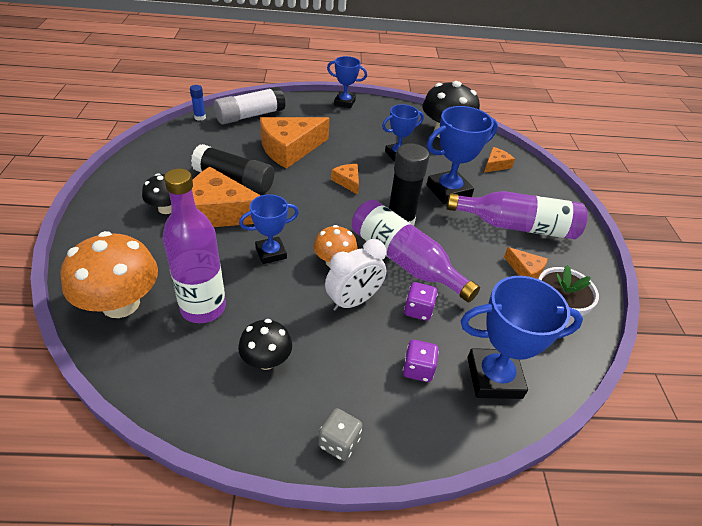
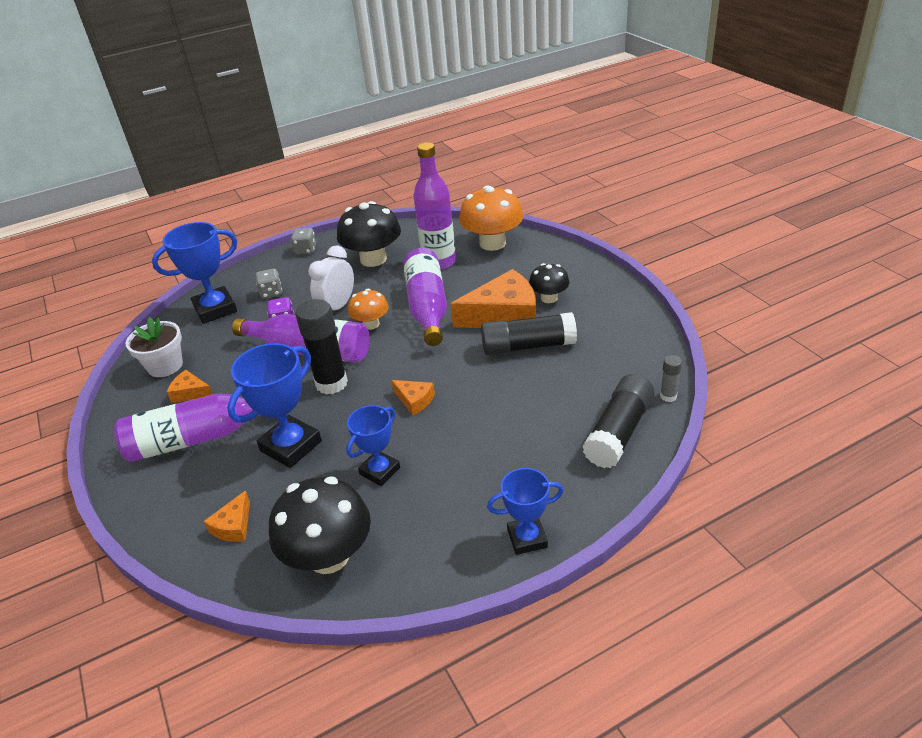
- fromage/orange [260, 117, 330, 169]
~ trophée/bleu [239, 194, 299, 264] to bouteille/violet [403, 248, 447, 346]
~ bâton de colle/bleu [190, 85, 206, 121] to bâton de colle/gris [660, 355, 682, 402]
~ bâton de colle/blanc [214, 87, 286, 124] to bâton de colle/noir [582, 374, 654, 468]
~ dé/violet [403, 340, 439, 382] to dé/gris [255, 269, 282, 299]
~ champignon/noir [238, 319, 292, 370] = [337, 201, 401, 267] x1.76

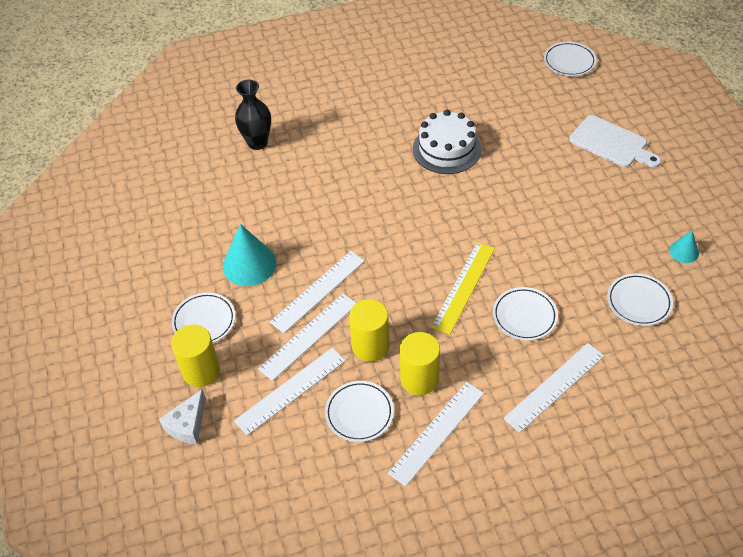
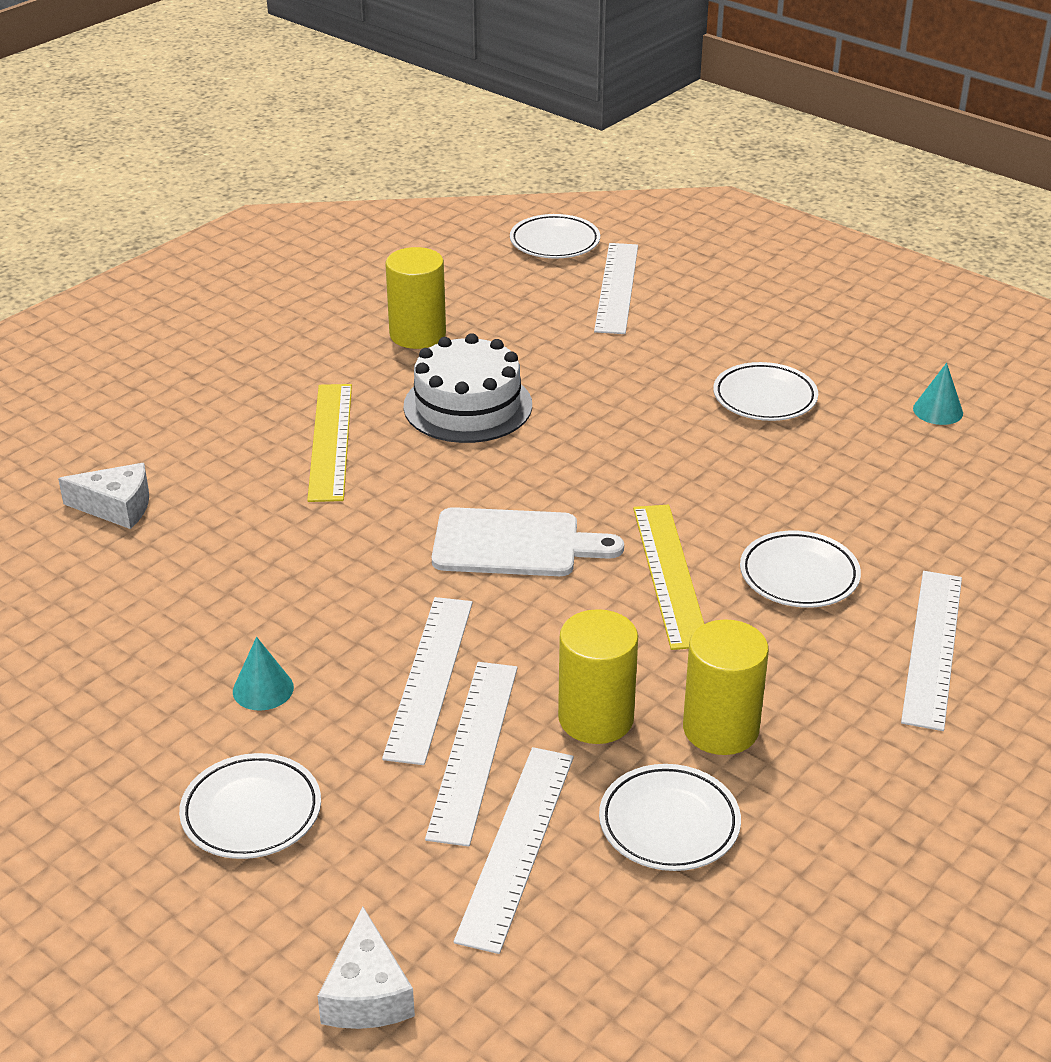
+ règle/jaune [307, 384, 352, 502]
~ cylindre/jaune [171, 325, 220, 387] to [385, 247, 446, 349]
~ règle/blanc [388, 382, 484, 487] to [594, 243, 638, 334]
~ planche à découper/blanc [570, 115, 661, 168] to [432, 507, 624, 576]
~ assiette/blanc [607, 273, 673, 326] to [713, 362, 818, 421]
~ vase/noir [235, 80, 271, 150] to fromage/blanc [58, 463, 149, 529]
~ cône/turquoise [223, 224, 277, 286] = [233, 637, 294, 711] x0.53

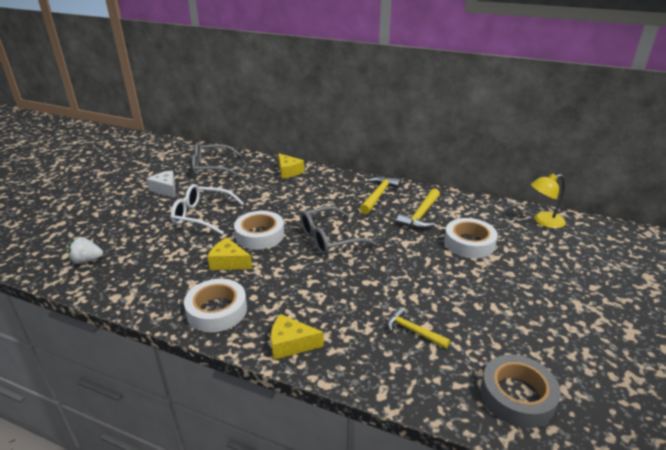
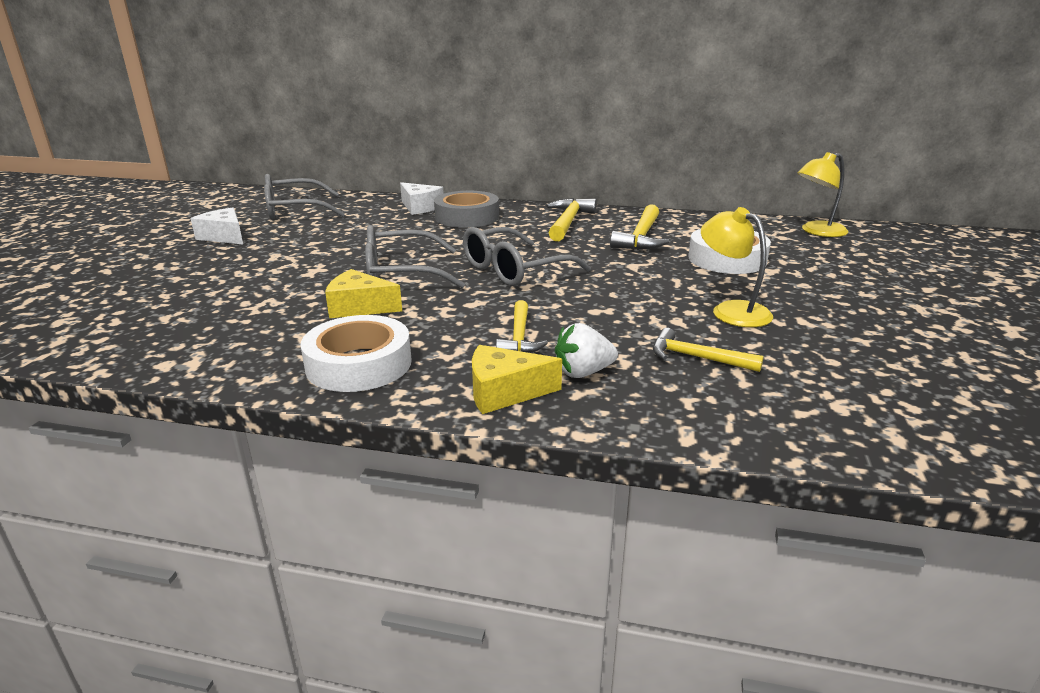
- lunettes/blanc [171, 184, 244, 235]
+ marteau/jaune [496, 300, 548, 353]
+ lampe/jaune [701, 207, 773, 327]
~ fraise/blanc [69, 237, 103, 264] to [555, 323, 618, 378]
~ ruban adhésif/gris [480, 355, 561, 428] to [434, 191, 499, 228]
~ ruban adhésif/blanc [234, 211, 284, 250] to lunettes/gris [365, 225, 465, 288]
~ fromage/jaune [278, 153, 304, 178] to fromage/blanc [400, 182, 444, 215]

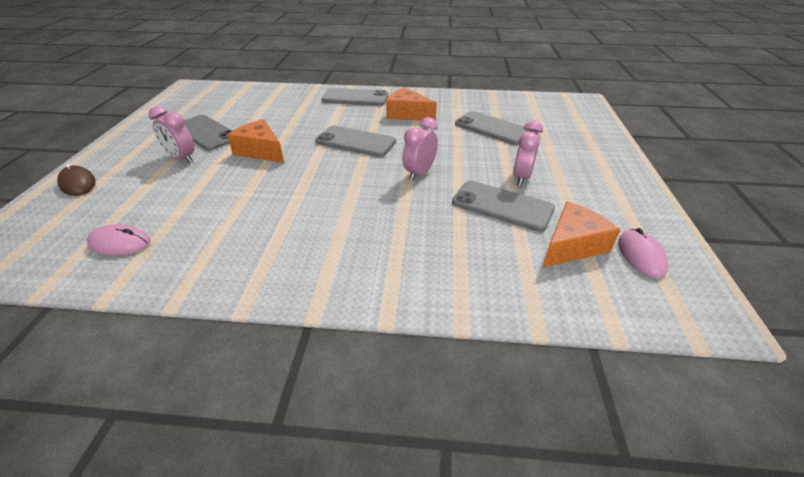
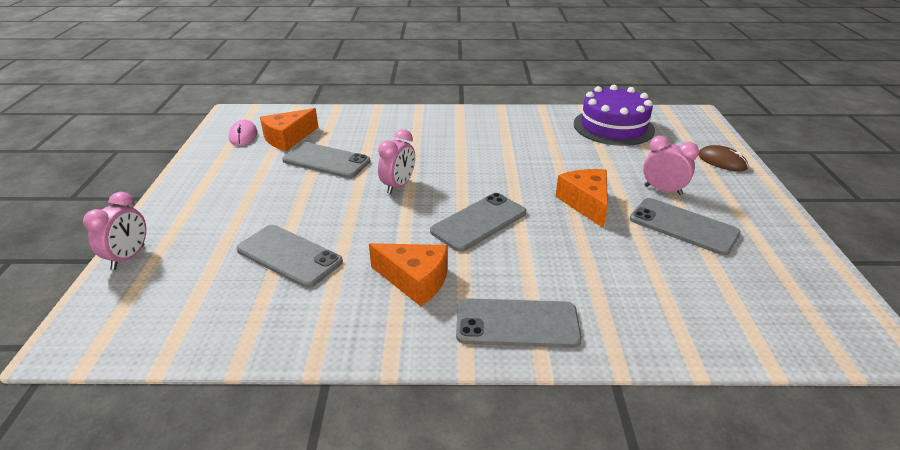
~ réveil/rose [513, 121, 543, 186] to [83, 192, 146, 270]
~ souris/rose [87, 224, 150, 256] to gâteau/violet [574, 85, 655, 146]
~ fromage/orange [227, 119, 284, 163] = [555, 169, 608, 228] 135 degrees counterclockwise
~ téléphone/gris [315, 126, 396, 157] = [430, 193, 526, 252] 60 degrees counterclockwise

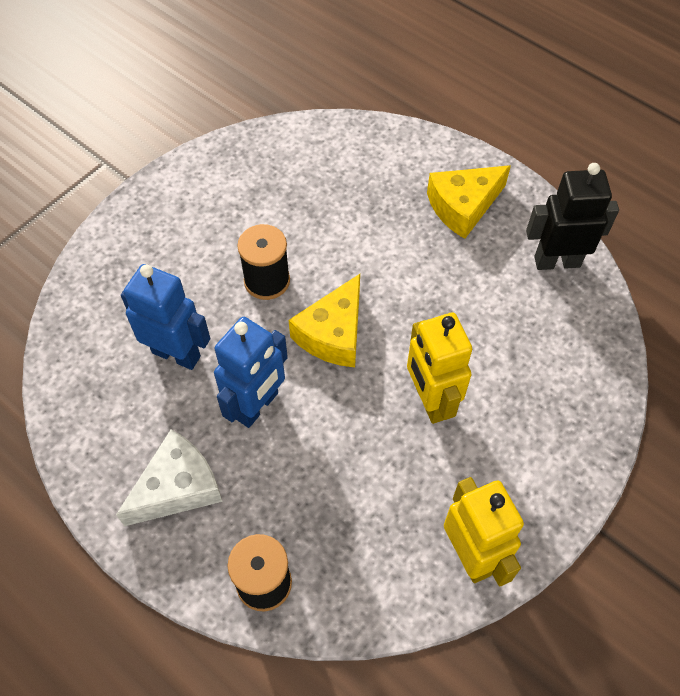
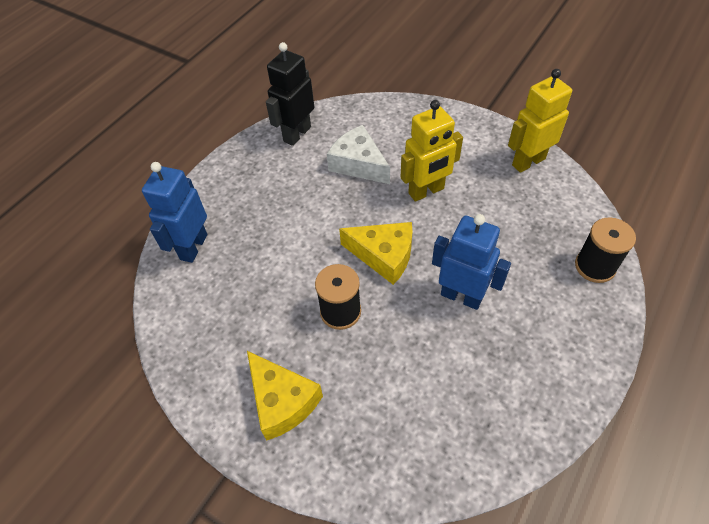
~ fromage/blanc [116, 429, 223, 526] to [327, 125, 390, 184]
~ robot/bleu [121, 264, 211, 370] to [142, 162, 207, 263]
~ fromage/jaune [427, 165, 511, 239] to [247, 351, 323, 440]
~ robot/noir [526, 163, 619, 270] = [266, 42, 314, 146] 45 degrees clockwise

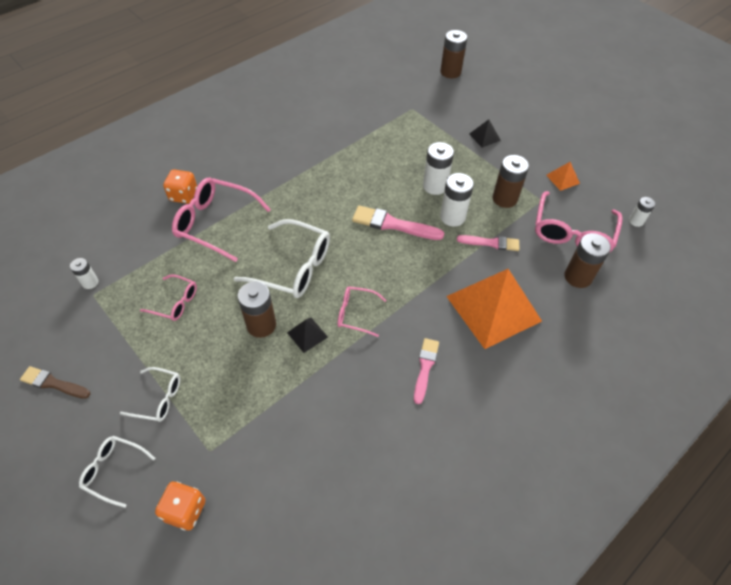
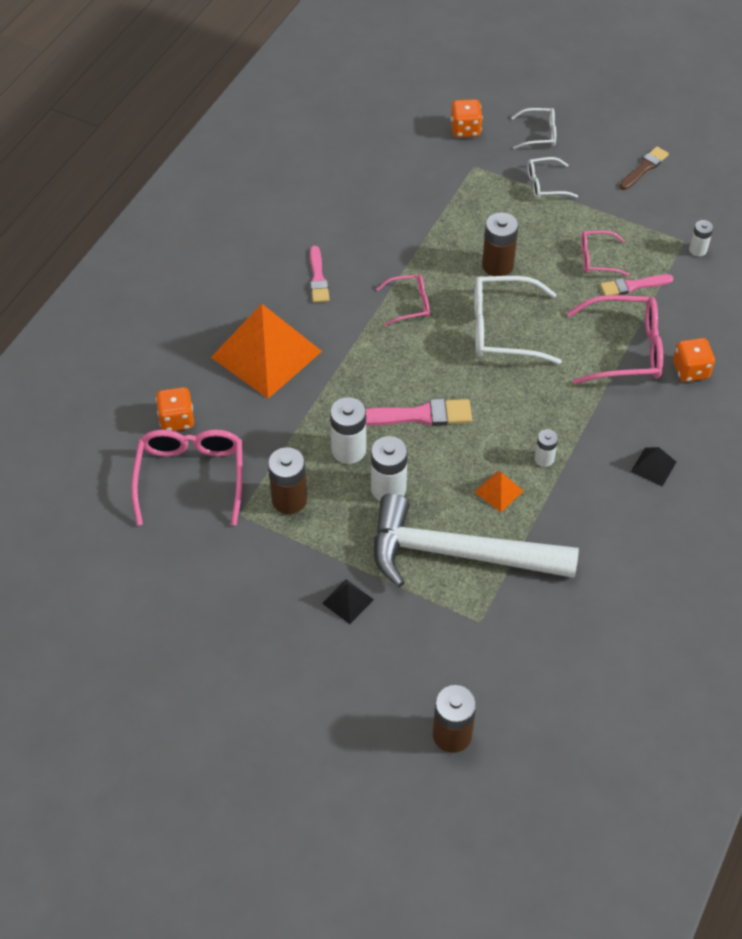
+ marteau/blanc [374, 493, 579, 587]
~ pyramide/noir [287, 318, 328, 353] to [631, 447, 676, 487]
~ pinceau/rose [457, 235, 519, 251] to [600, 274, 674, 296]
~ pyramide/orange [546, 162, 580, 191] to [475, 471, 523, 512]
~ pile/blanc [629, 197, 655, 227] to [535, 429, 558, 467]
~ pile/marron [564, 233, 611, 288] to dé/orange [156, 387, 194, 431]
~ pinceau/marron [20, 366, 90, 399] = [619, 146, 669, 190] 45 degrees counterclockwise

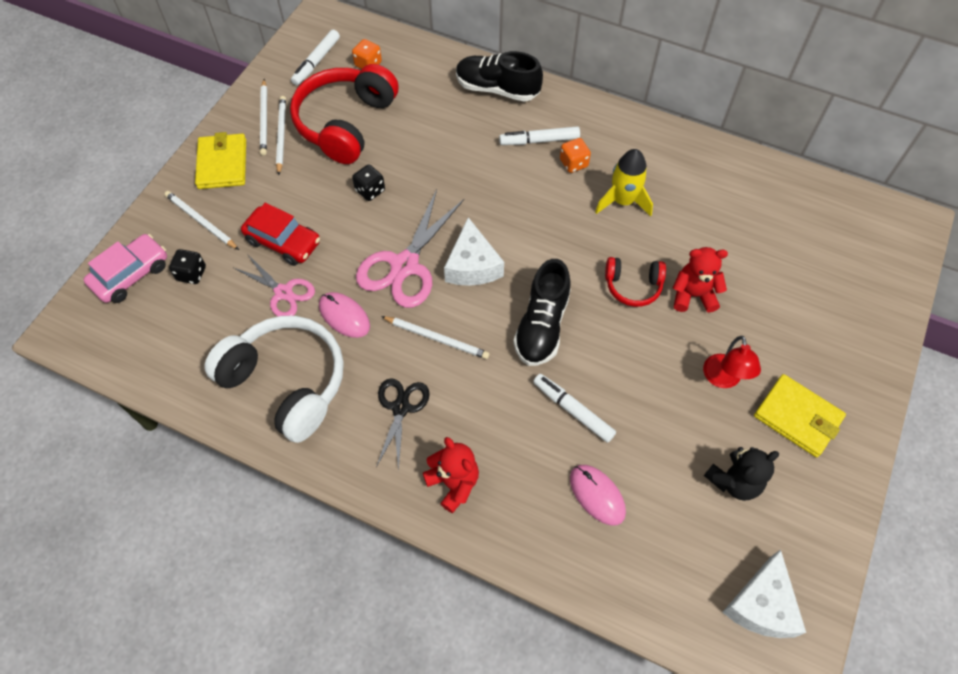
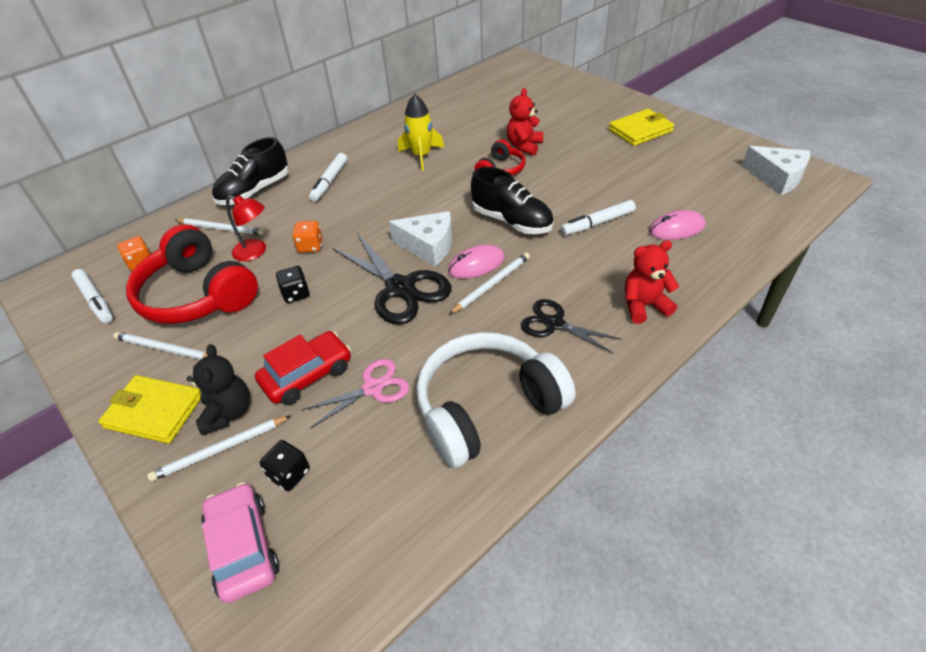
~ crayon/blanc [260, 79, 267, 156] to [176, 218, 265, 235]
~ souris/rose [319, 292, 370, 338] to [448, 245, 505, 279]
~ dé/orange [560, 138, 591, 173] to [292, 221, 322, 253]
~ lampe/rouge [703, 336, 761, 388] to [226, 195, 266, 261]
~ ours en peluche/noir [704, 447, 779, 501] to [187, 344, 250, 435]
~ ciseaux/rose [356, 189, 464, 308] to ciseaux/noir [332, 233, 452, 325]

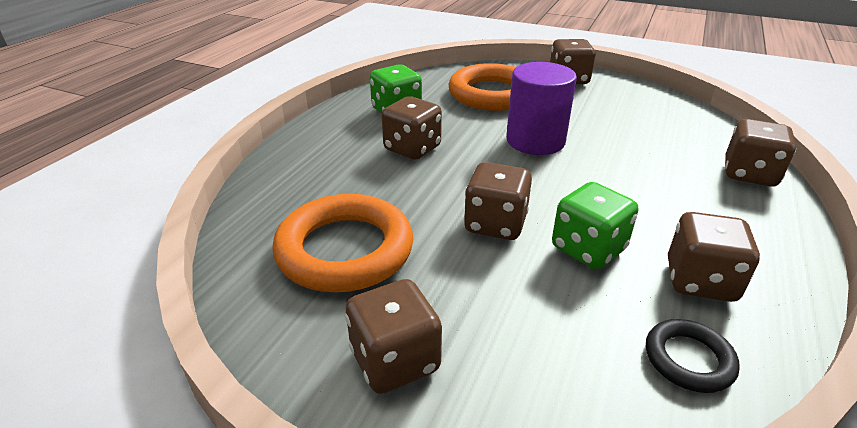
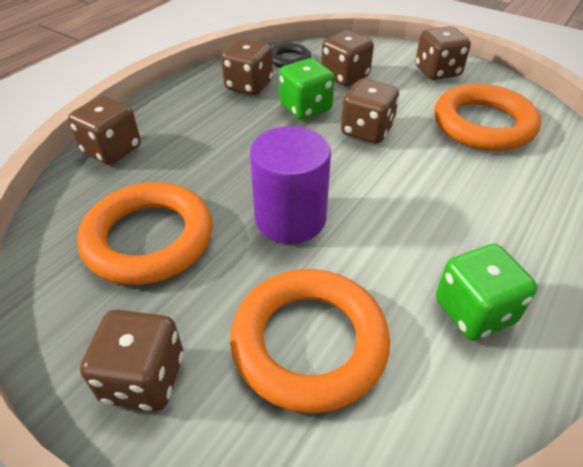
+ anneau/orange [77, 182, 213, 285]
~ dé/marron [382, 96, 442, 160] to [321, 30, 374, 86]

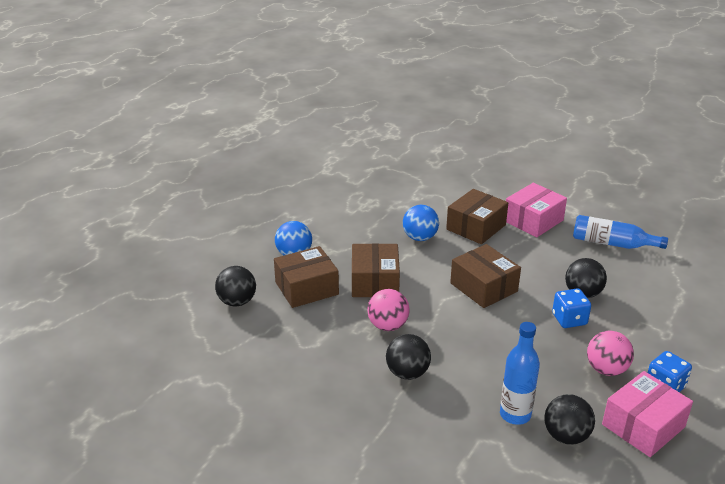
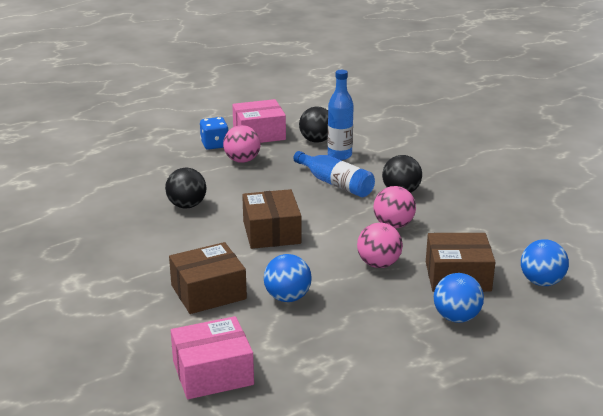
- dé/bleu [552, 288, 591, 328]
~ boîte/rose [506, 183, 567, 237] to [171, 316, 254, 399]
~ bouteille/bleu [573, 215, 668, 249] to [293, 151, 375, 197]
~ boîte/marron [352, 243, 400, 297] to balle/rose [357, 223, 403, 268]
~ balle/noir [215, 266, 256, 306] to balle/bleu [521, 239, 569, 286]

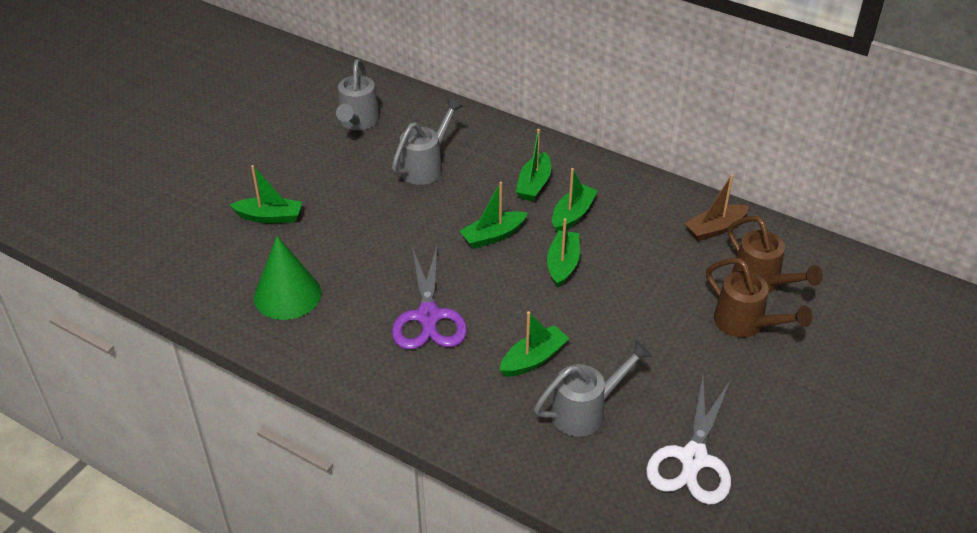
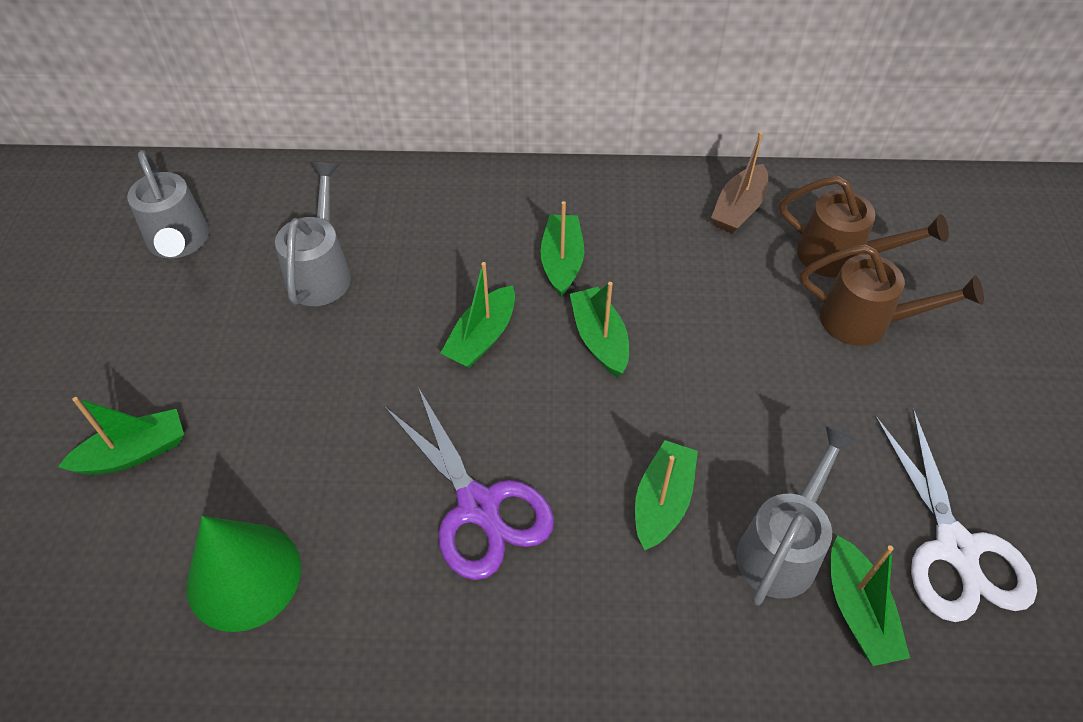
~ bateau/vert [516, 129, 551, 201] to [831, 535, 910, 666]

